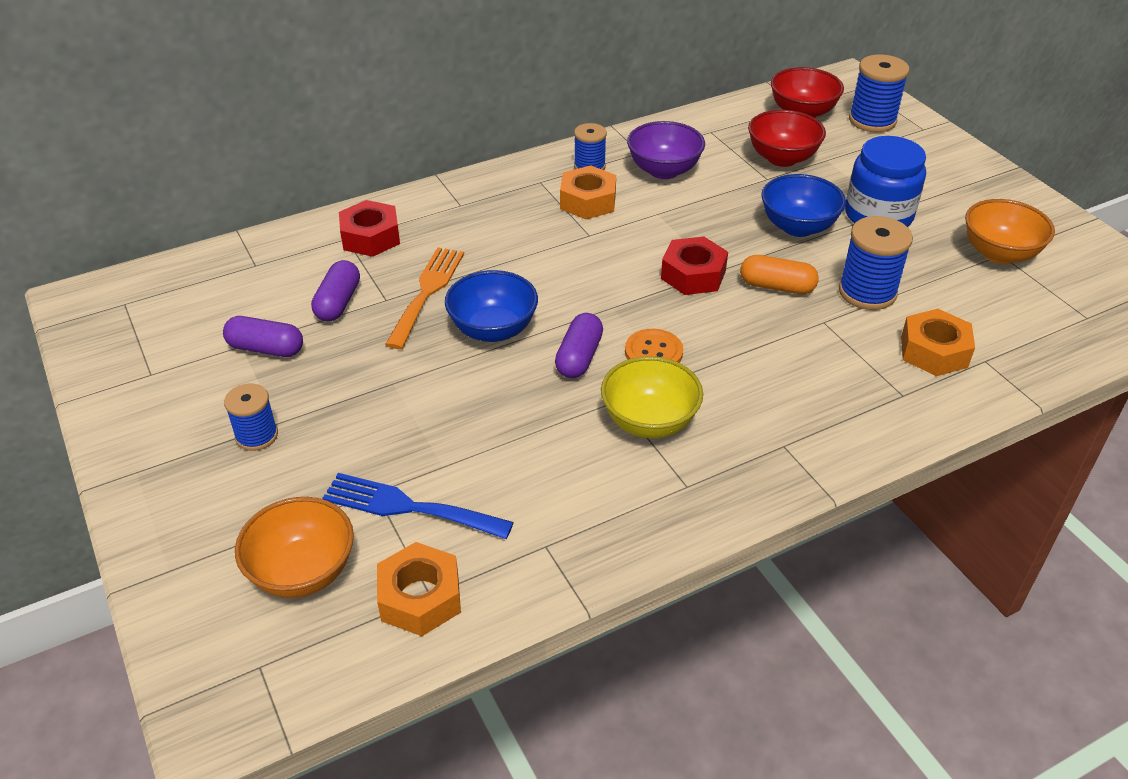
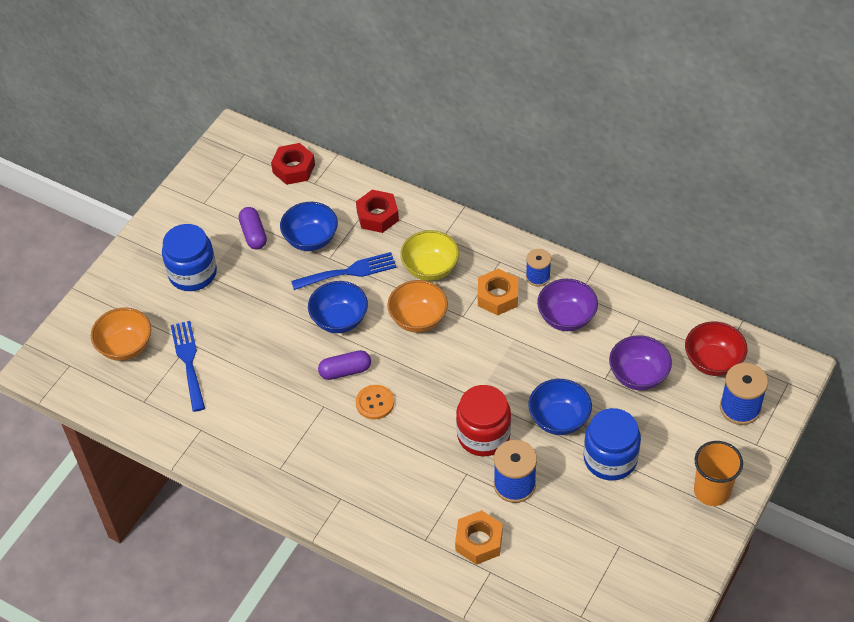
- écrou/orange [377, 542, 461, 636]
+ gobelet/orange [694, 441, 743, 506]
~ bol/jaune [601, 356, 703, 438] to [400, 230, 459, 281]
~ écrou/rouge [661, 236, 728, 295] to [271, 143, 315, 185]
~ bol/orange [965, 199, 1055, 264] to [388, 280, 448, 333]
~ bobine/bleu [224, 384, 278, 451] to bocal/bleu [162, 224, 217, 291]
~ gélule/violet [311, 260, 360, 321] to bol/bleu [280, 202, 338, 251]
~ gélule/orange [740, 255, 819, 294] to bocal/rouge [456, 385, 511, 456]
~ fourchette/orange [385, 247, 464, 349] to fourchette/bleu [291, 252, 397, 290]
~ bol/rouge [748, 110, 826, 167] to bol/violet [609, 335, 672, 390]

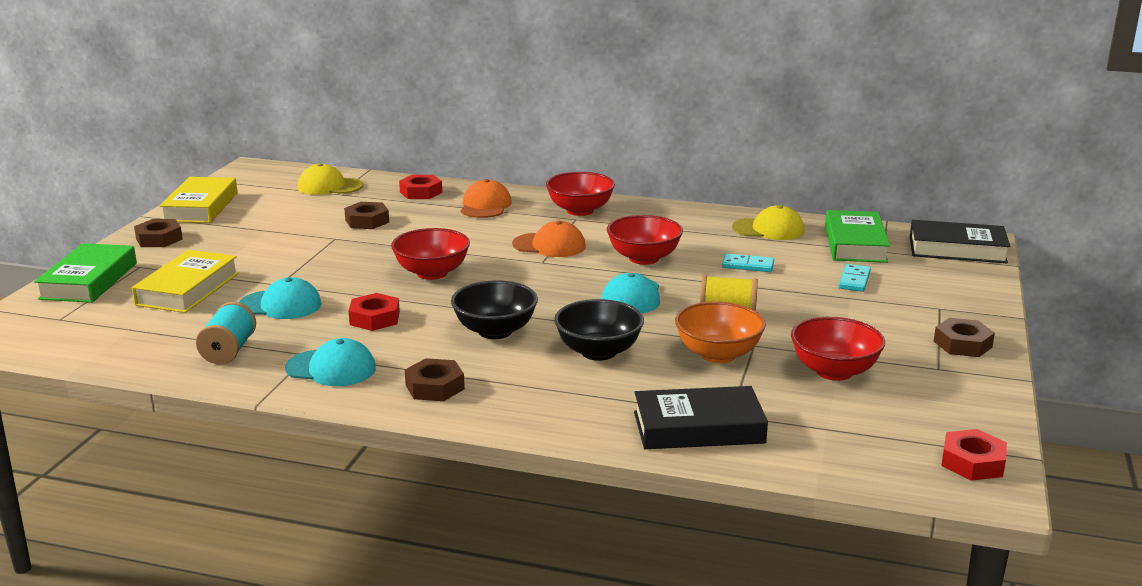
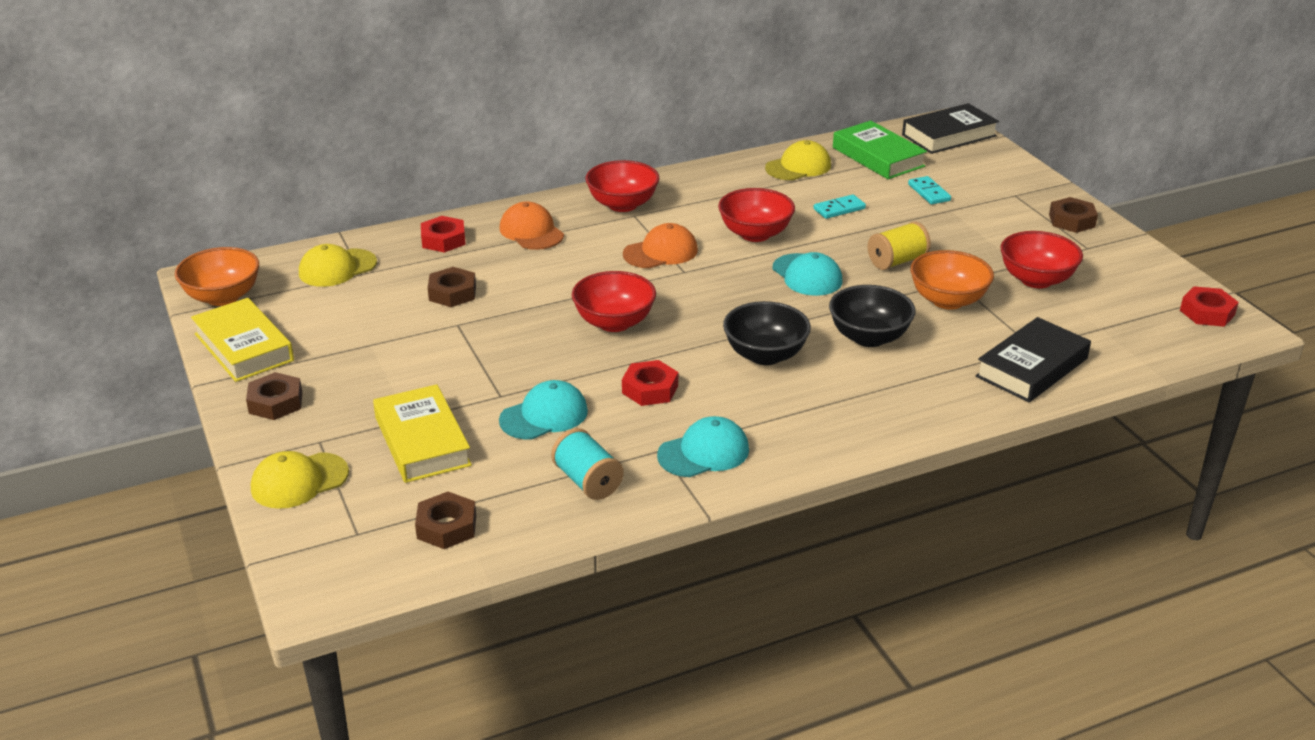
+ bol/orange [175, 247, 259, 306]
~ écrou/marron [405, 358, 465, 401] to [415, 492, 476, 549]
~ livre/vert [34, 243, 137, 303] to casquette/jaune [251, 451, 349, 509]

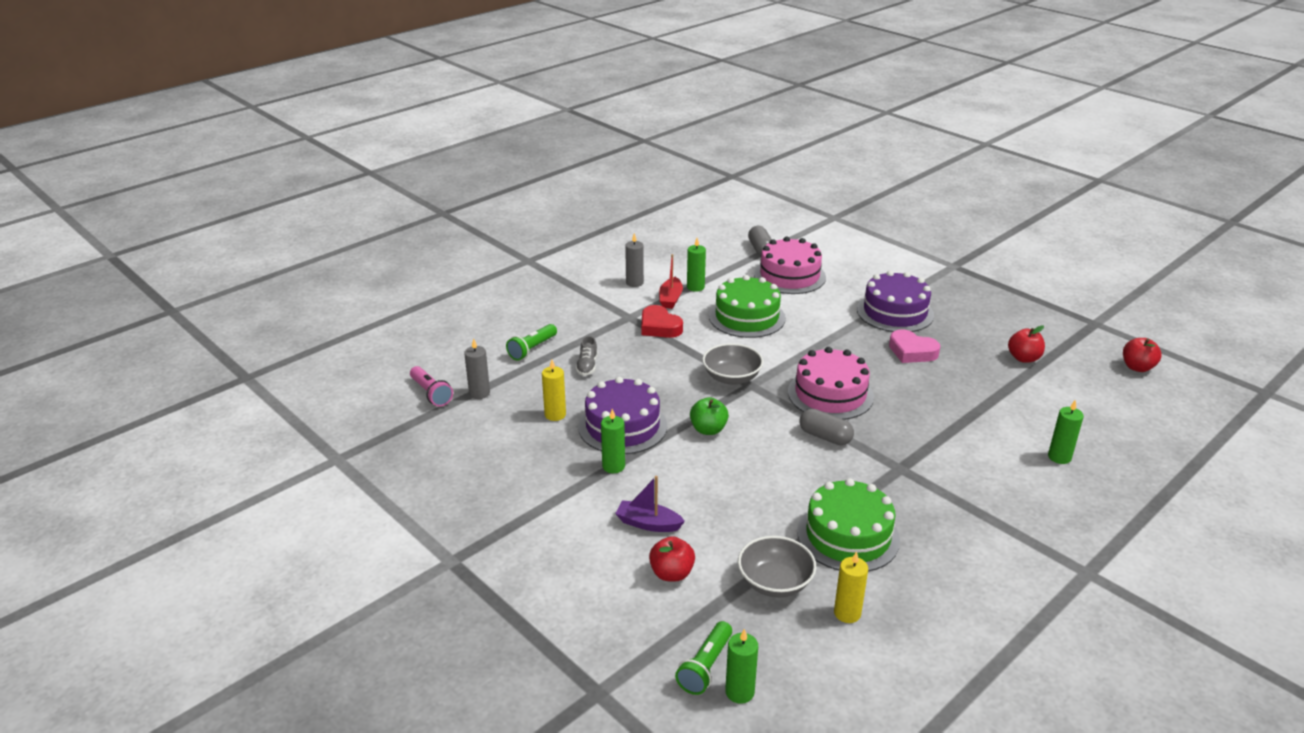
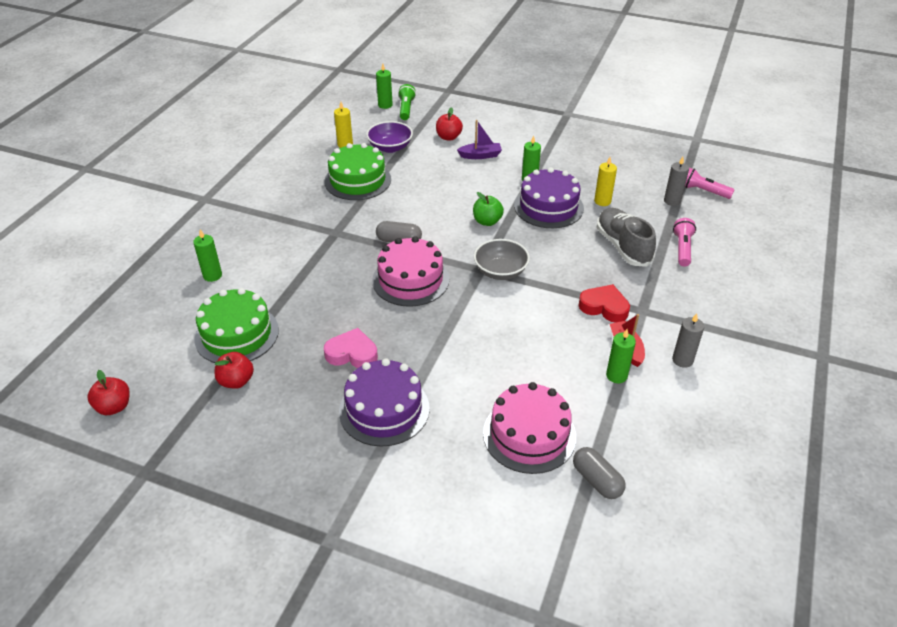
~ gâteau/vert [709, 275, 786, 338] to [194, 288, 279, 363]
~ lampe de poche/vert [506, 324, 557, 361] to lampe de poche/rose [673, 218, 696, 267]
~ bol/gris [738, 536, 816, 597] to bol/violet [366, 121, 413, 153]
~ chaussure/gris [576, 336, 598, 376] = [597, 208, 656, 267] x1.98

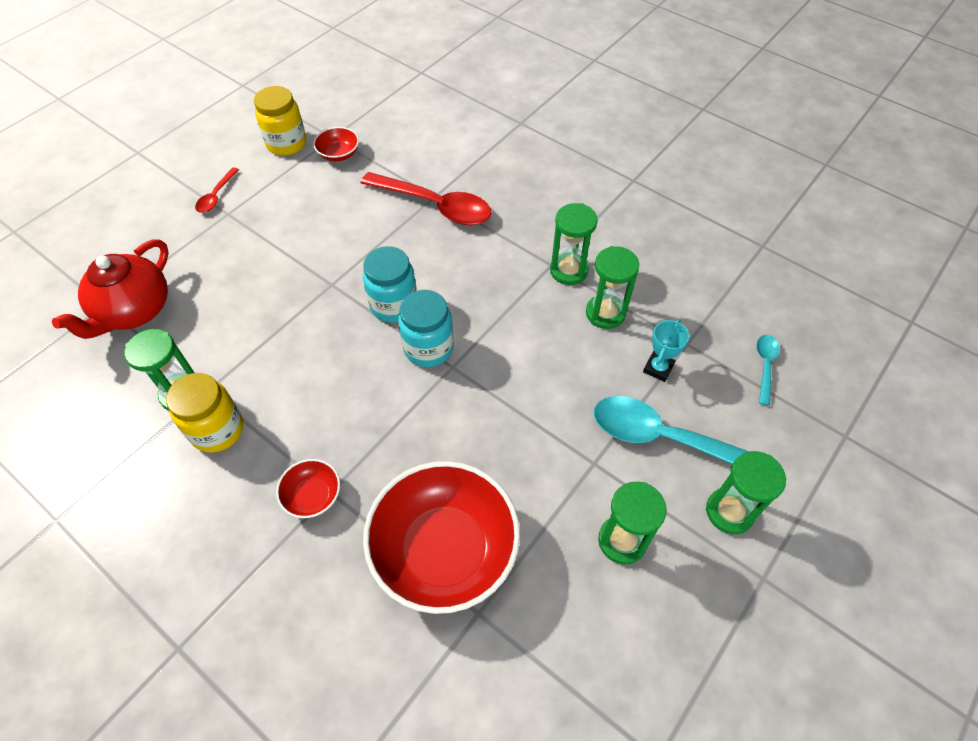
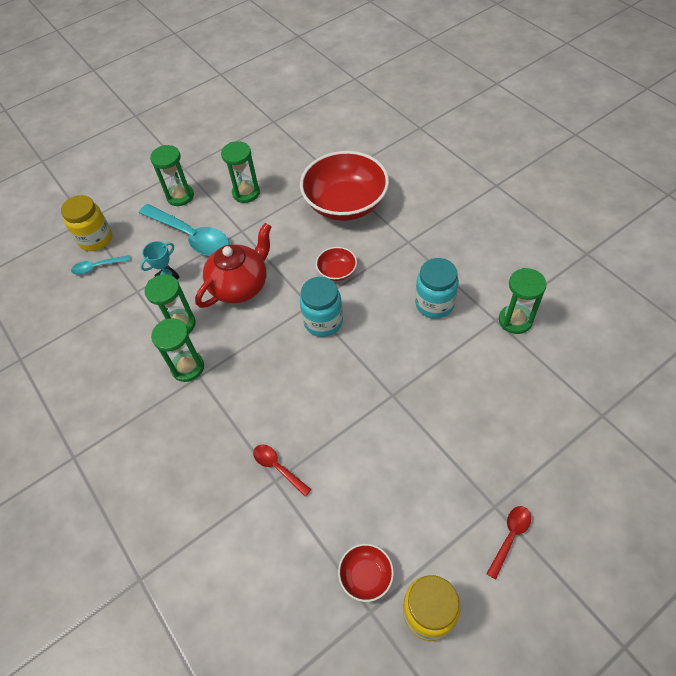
~ théière/rouge [52, 239, 169, 339] to [195, 223, 272, 308]
~ bocal/jaune [166, 373, 243, 453] to [61, 195, 112, 251]
~ bol/rouge [276, 459, 340, 518] to [316, 247, 357, 281]
~ bocal/turquoise [363, 246, 417, 322] to [415, 258, 459, 319]
~ cuillère/turquoise [756, 335, 780, 406] = [71, 255, 130, 275] 45 degrees clockwise
~ cuillère/rouge [361, 172, 492, 225] = [253, 445, 312, 496] x0.49

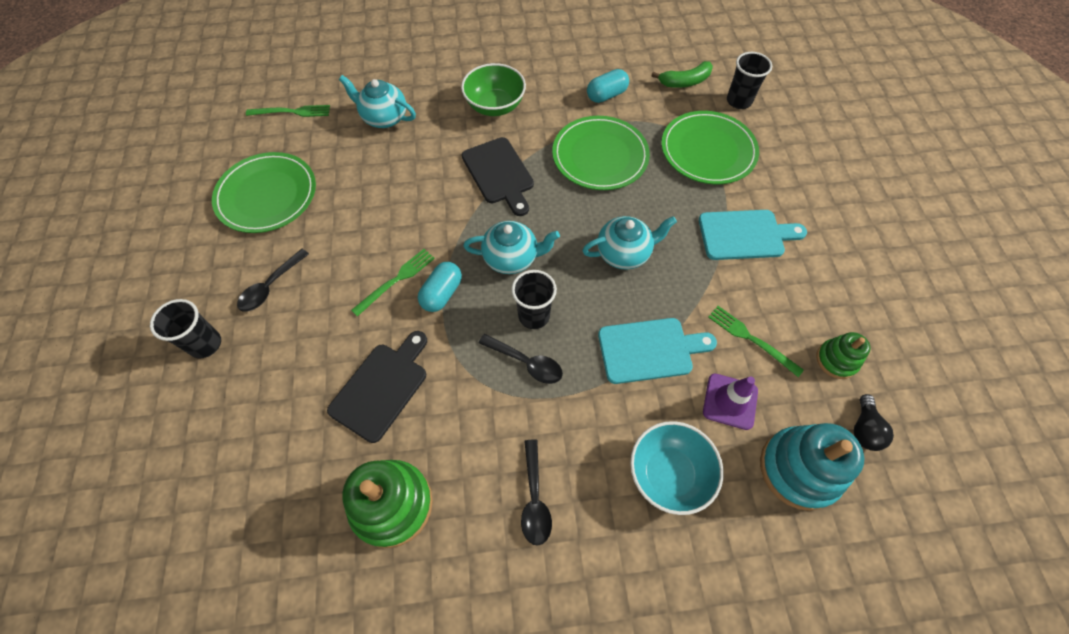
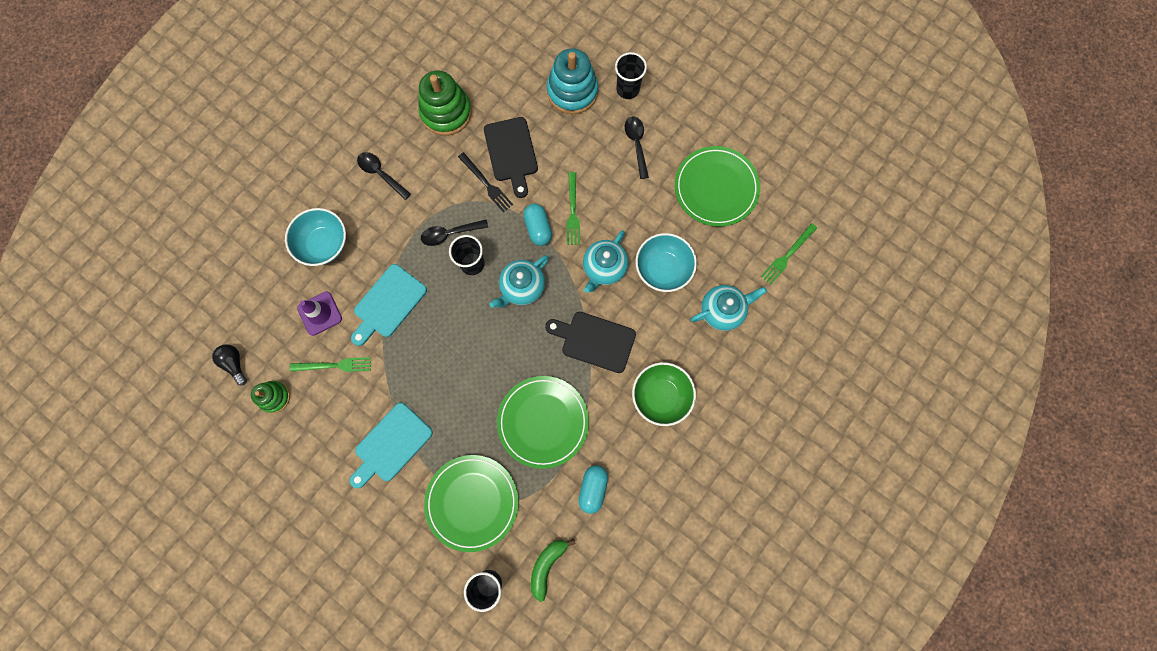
+ fourchette/noir [458, 152, 513, 212]
+ bol/turquoise [636, 233, 697, 292]
~ théière/turquoise [582, 216, 677, 270] to [583, 230, 629, 293]
~ jouet à empiler/turquoise [760, 423, 864, 511] to [547, 48, 598, 114]

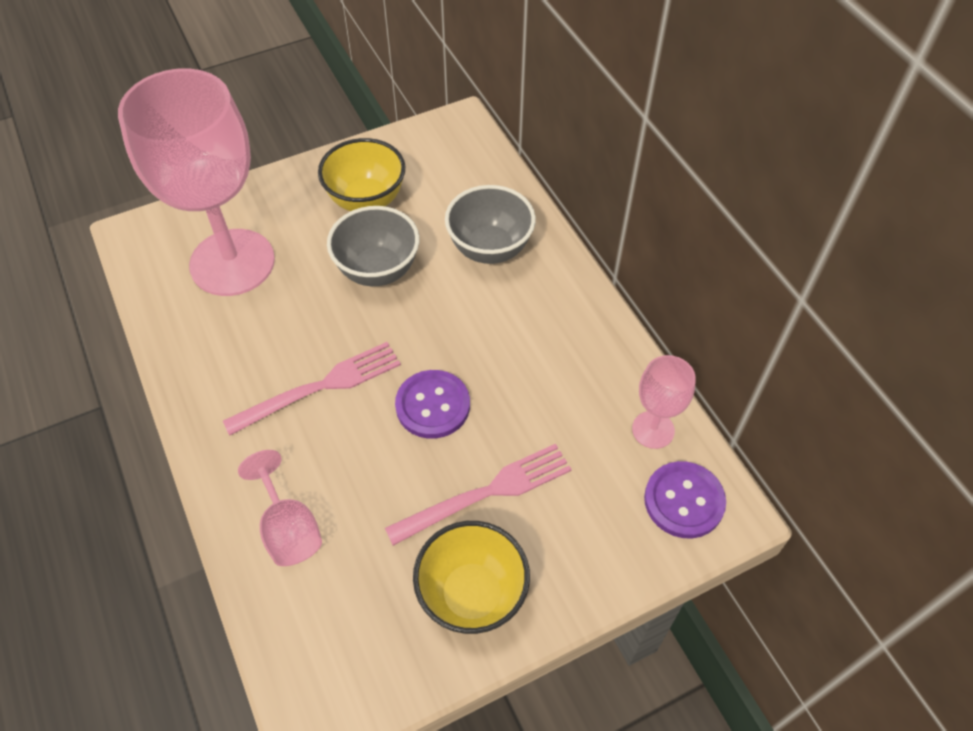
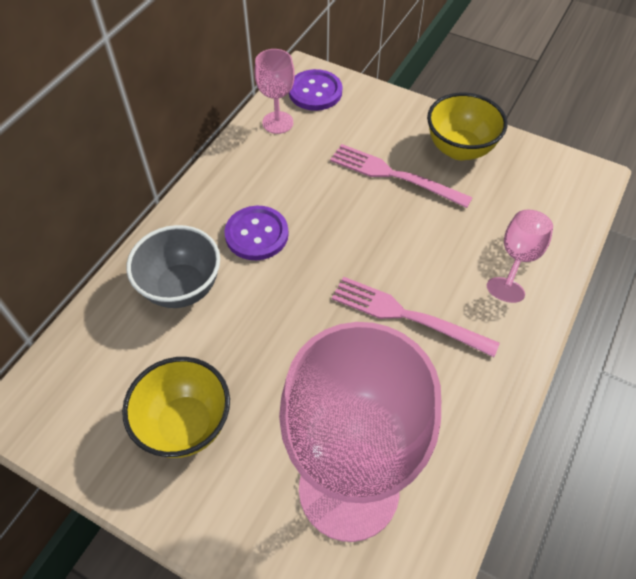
- bol/gris [327, 206, 419, 286]
~ bouton/violet [395, 370, 470, 439] to [224, 206, 289, 260]

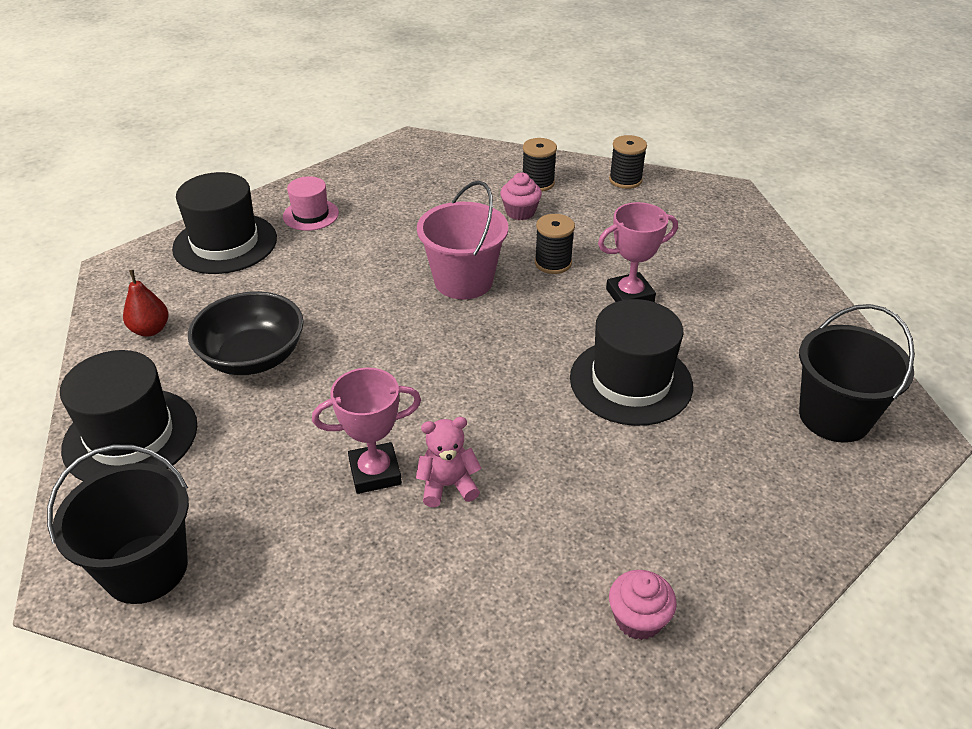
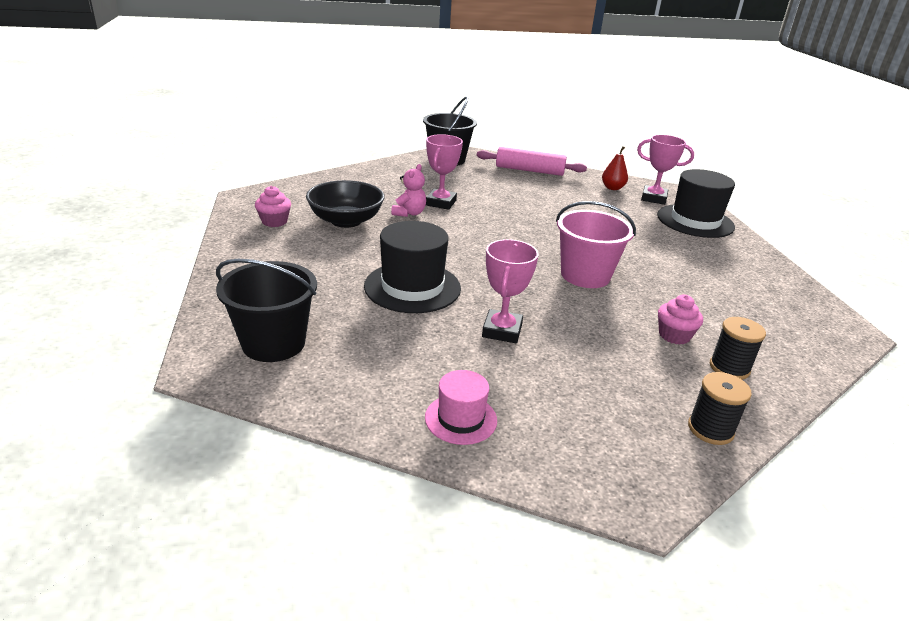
- bobine/noir [535, 214, 575, 274]
+ trophée/rose [637, 135, 694, 205]
~ bol/noir [188, 291, 304, 375] to [306, 180, 384, 228]
~ chapeau/rose [283, 176, 339, 231] to [425, 370, 497, 445]
~ chapeau/noir [60, 350, 197, 481] to rouleau à pâtisserie/rose [477, 147, 587, 176]

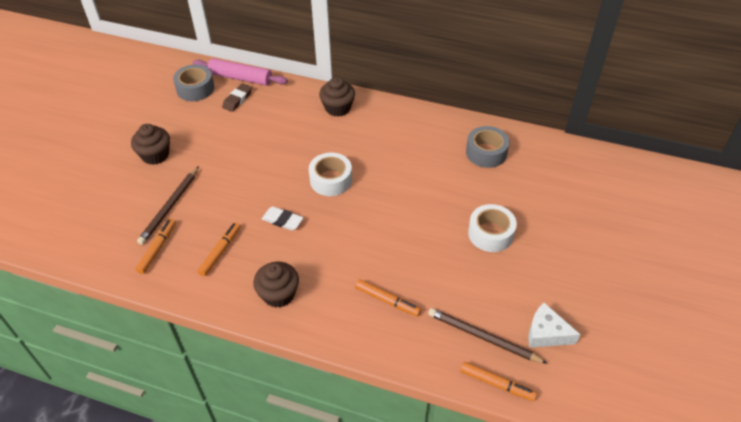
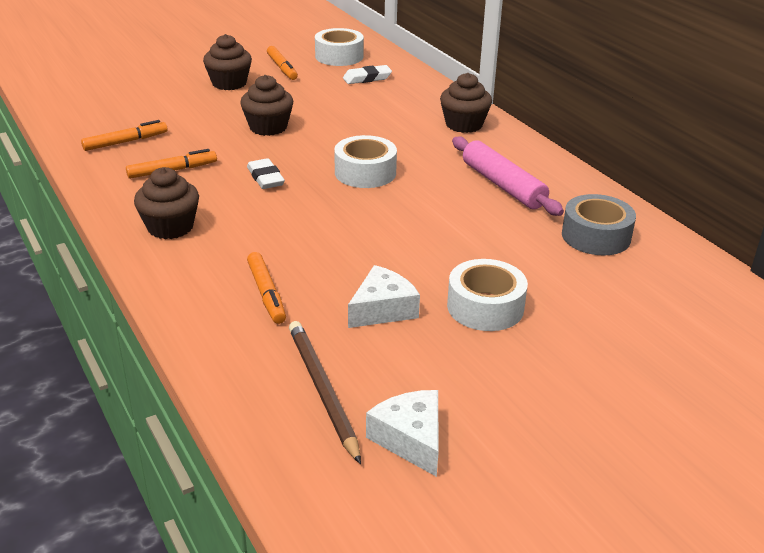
- crayon/marron [137, 166, 199, 245]
+ muffin/marron [240, 75, 293, 136]
+ fromage/blanc [348, 265, 420, 328]
~ rouleau à pâtisserie/rose [193, 58, 288, 86] to [452, 137, 564, 216]
~ feutre/orange [460, 362, 537, 401] to [267, 46, 298, 80]
~ ruban adhésif/gris [173, 64, 214, 101] to ruban adhésif/blanc [315, 28, 364, 66]
~ gomme/marron [222, 83, 252, 112] to gomme/blanc [343, 65, 392, 84]

